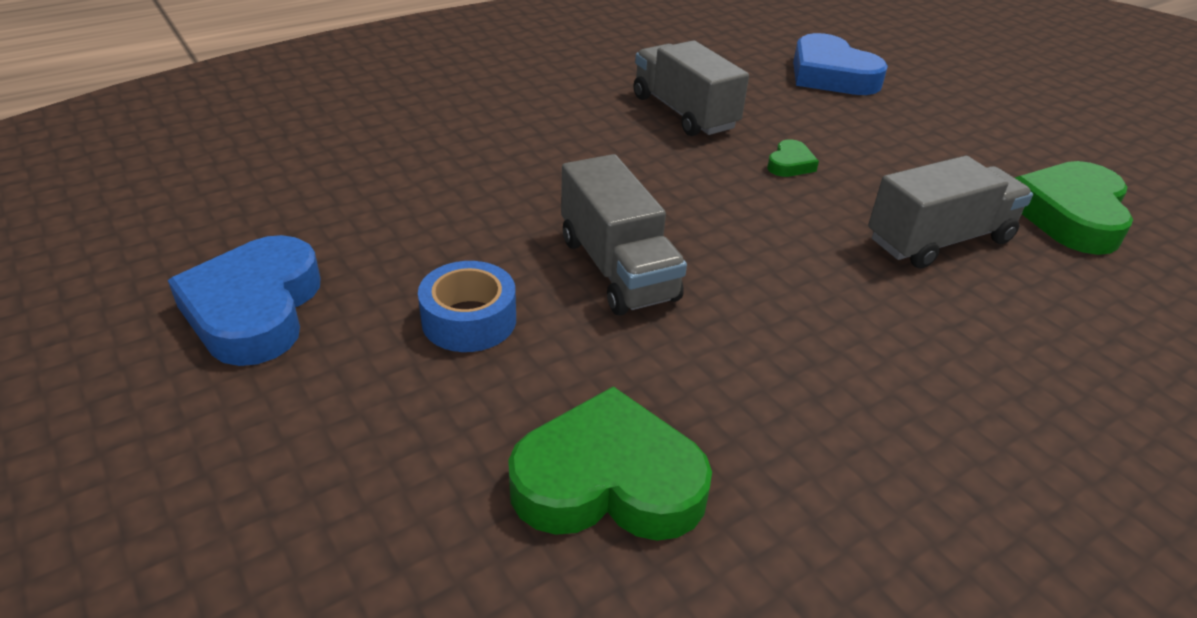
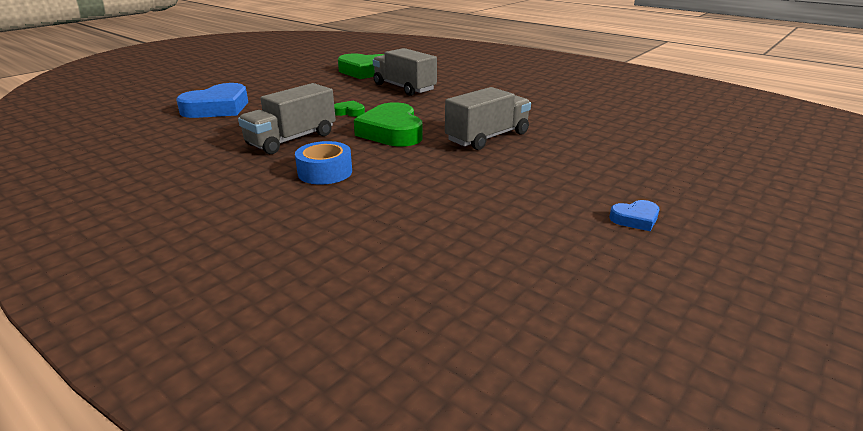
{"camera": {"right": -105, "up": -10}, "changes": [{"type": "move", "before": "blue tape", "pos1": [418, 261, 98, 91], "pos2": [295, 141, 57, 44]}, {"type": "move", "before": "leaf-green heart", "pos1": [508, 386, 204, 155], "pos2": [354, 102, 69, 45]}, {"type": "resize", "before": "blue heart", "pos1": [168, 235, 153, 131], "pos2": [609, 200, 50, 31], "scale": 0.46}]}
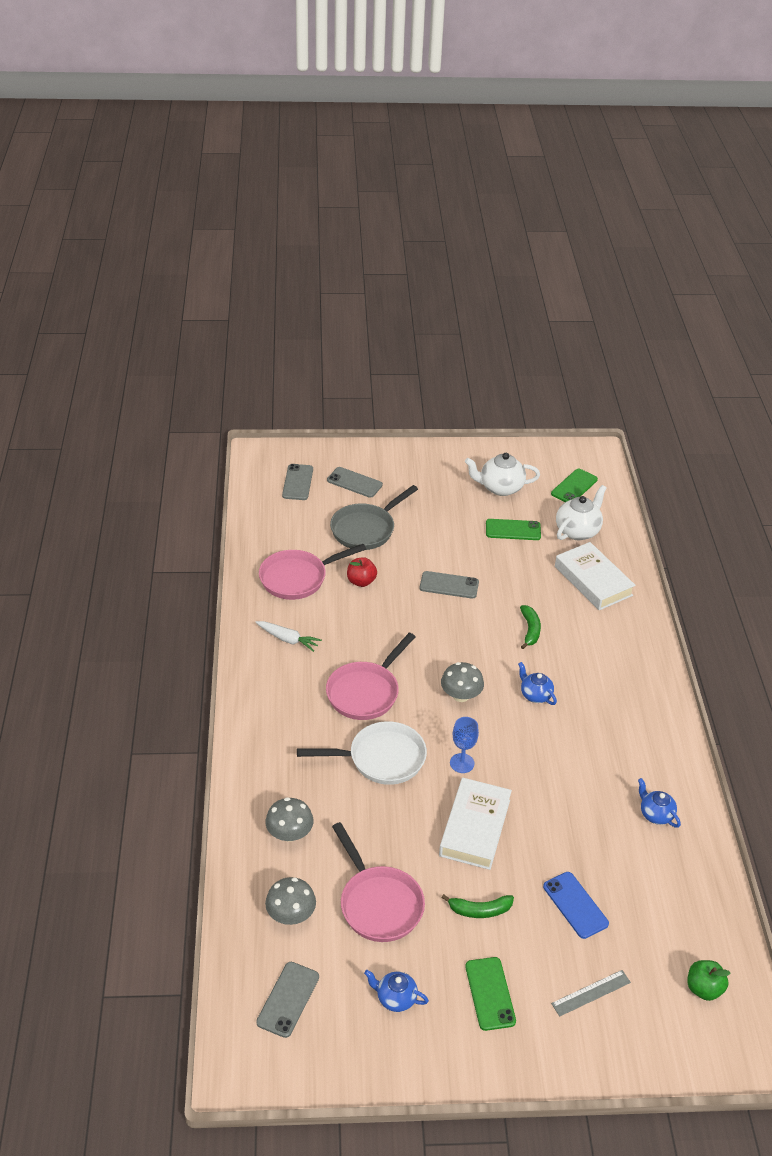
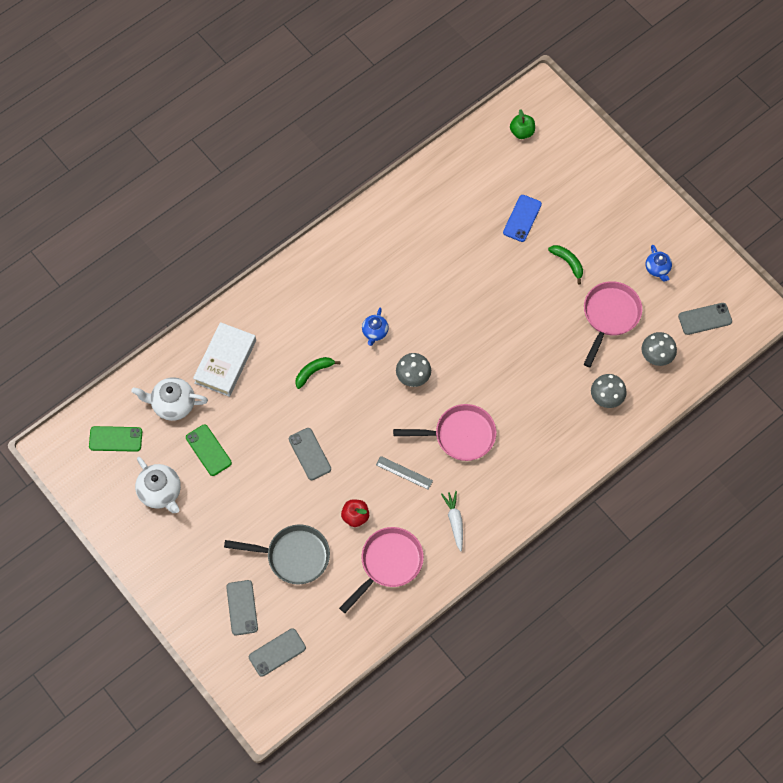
{"camera": {"right": -125, "up": 25}, "changes": [{"type": "delete", "before": "snow-white frying pan", "pos1": [297, 721, 130, 64]}, {"type": "delete", "before": "snow-white hardback", "pos1": [439, 778, 73, 92]}, {"type": "delete", "before": "blue goblet", "pos1": [450, 717, 29, 56]}, {"type": "delete", "before": "leaf-green phone", "pos1": [465, 957, 51, 74]}, {"type": "delete", "before": "blue teapot", "pos1": [638, 778, 43, 50]}, {"type": "move", "before": "ash-grey ruler", "pos1": [551, 970, 80, 47], "pos2": [376, 456, 57, 34]}, {"type": "rotate", "before": "pink frying pan", "pos1": [259, 544, 107, 56], "pos2": [339, 527, 85, 86], "turn": -75}]}
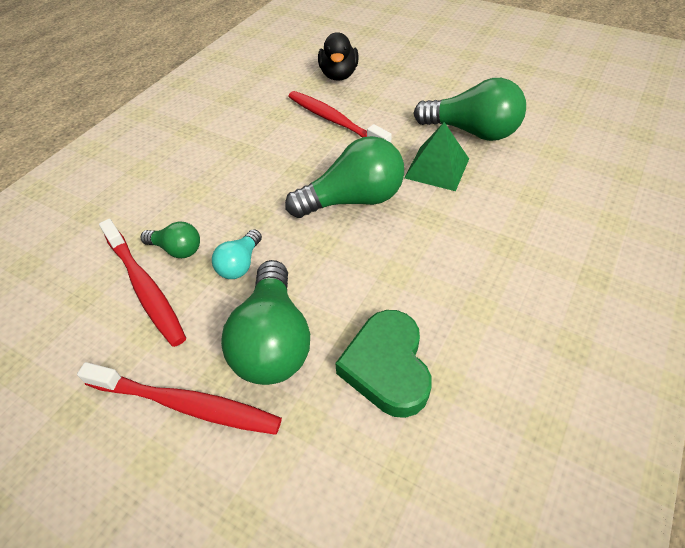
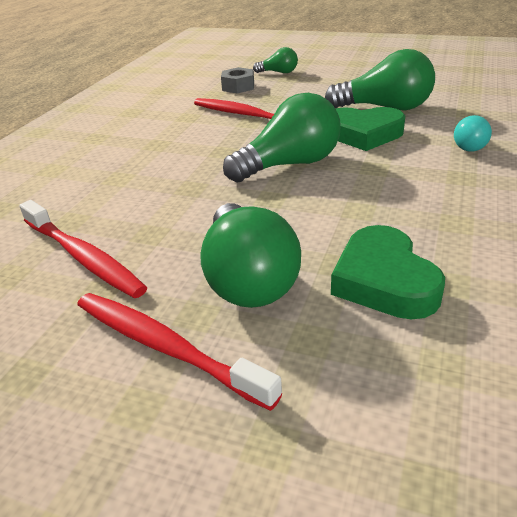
{"camera": {"right": -10, "up": -15}, "changes": [{"type": "move", "before": "leaf-green lightbulb", "pos1": [140, 222, 60, 36], "pos2": [253, 47, 45, 26]}, {"type": "move", "before": "aqua lightbulb", "pos1": [212, 229, 50, 50], "pos2": [454, 115, 38, 37]}, {"type": "replace", "before": "black rubber duck", "after": "ash-grey hexagon nut", "pos1": [318, 32, 41, 49], "pos2": [221, 67, 33, 26]}, {"type": "replace", "before": "leaf-green pyramid shape", "after": "leaf-green heart", "pos1": [404, 122, 65, 69], "pos2": [336, 107, 69, 44]}, {"type": "rotate", "before": "red dental brush", "pos1": [77, 362, 205, 73], "pos2": [77, 293, 205, 118], "turn": -150}]}
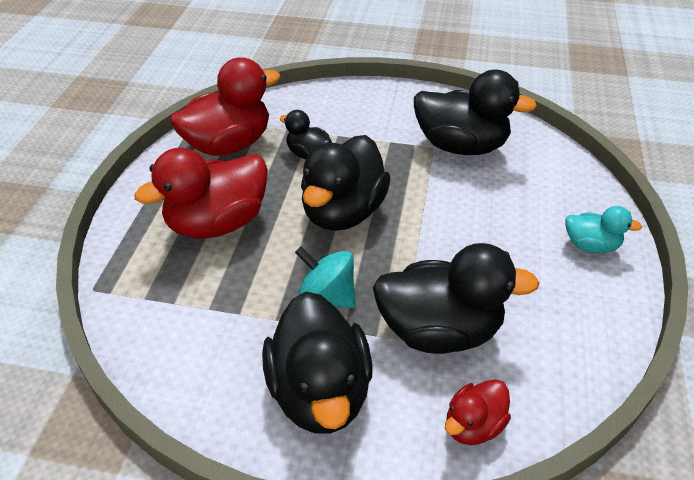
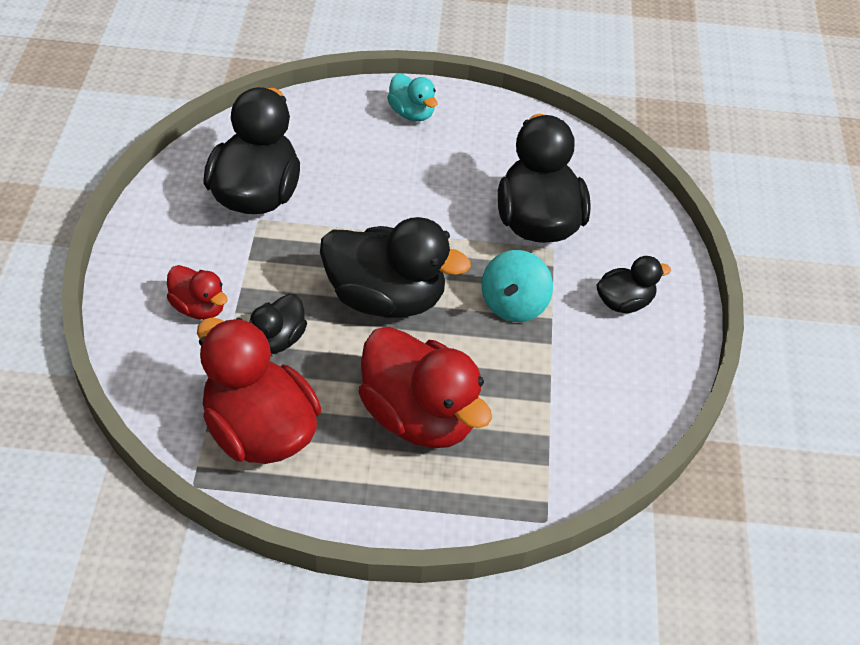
{"camera": {"right": -100, "up": 5}, "changes": [{"type": "move", "before": "red rubber duck", "pos1": [445, 379, 66, 66], "pos2": [167, 265, 61, 55]}, {"type": "rotate", "before": "aqua rubber duck", "pos1": [565, 206, 77, 48], "pos2": [387, 73, 50, 49], "turn": 135}, {"type": "resize", "before": "black rubber duck", "pos1": [262, 292, 111, 142], "pos2": [596, 256, 75, 57], "scale": 0.52}]}
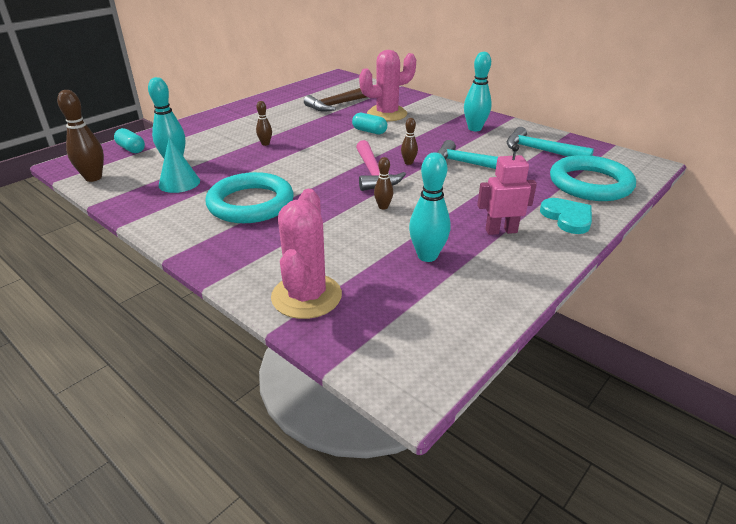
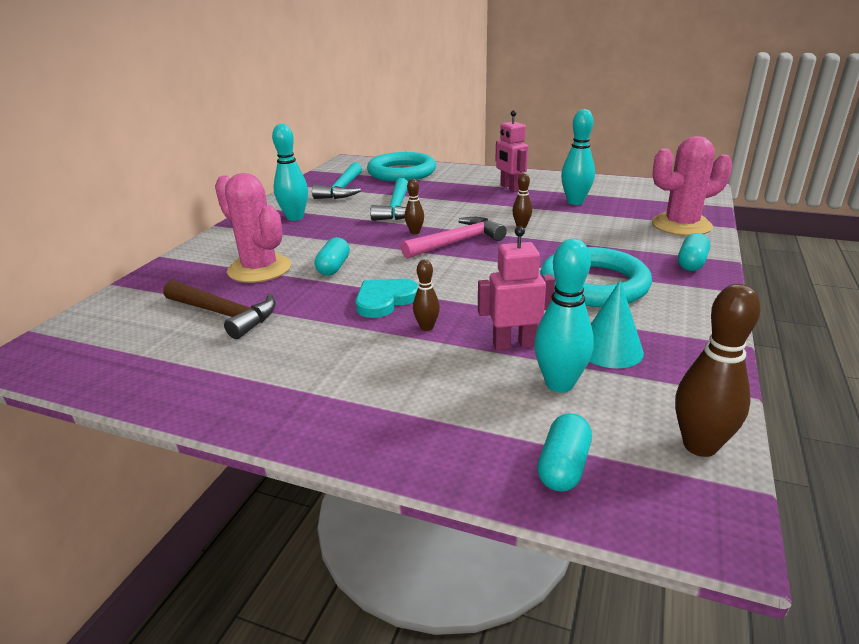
{"camera": {"right": -110, "up": -5}, "changes": [{"type": "insert", "after": "pink robot figure", "pos2": [478, 226, 77, 125]}, {"type": "insert", "after": "aqua pill", "pos2": [678, 233, 32, 38]}, {"type": "move", "before": "aqua heart", "pos1": [540, 198, 52, 36], "pos2": [356, 278, 62, 40]}]}
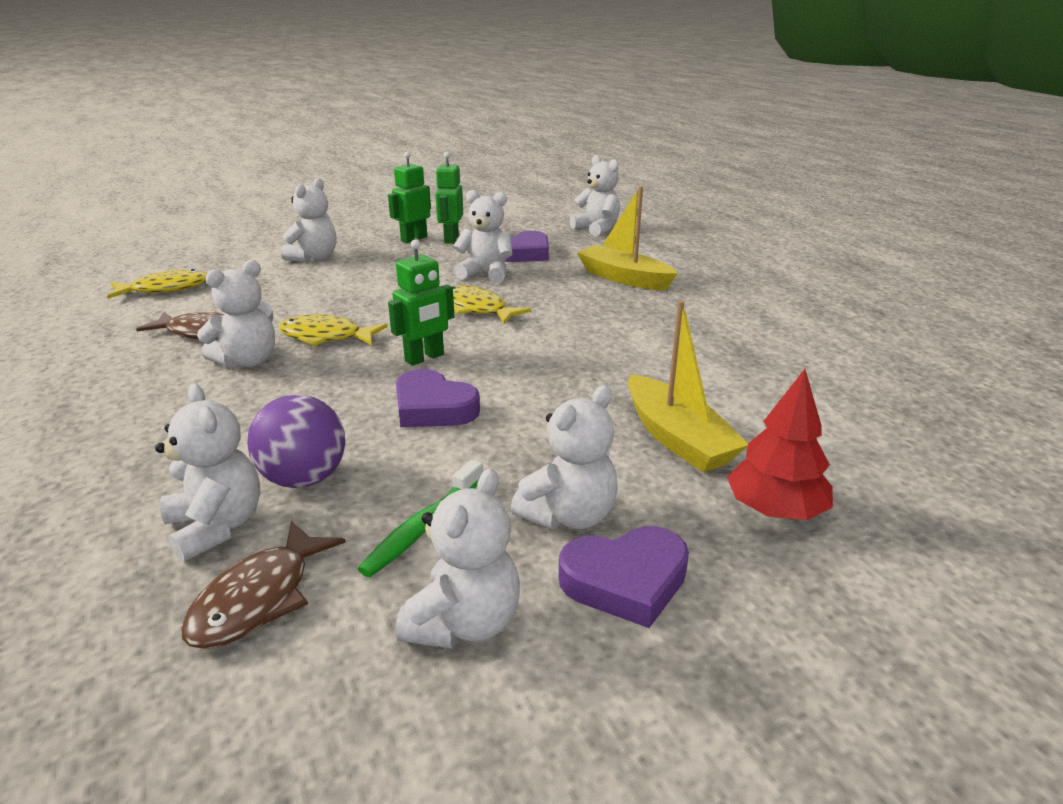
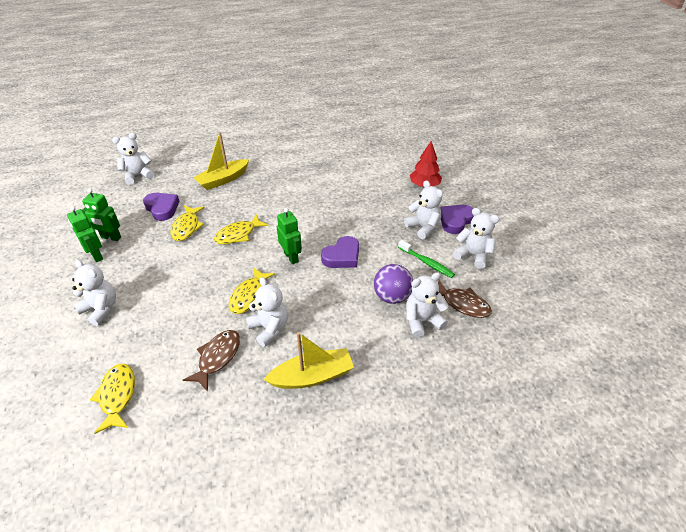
{"camera": {"right": -80, "up": 15}, "changes": [{"type": "move", "before": "yellow toy boat", "pos1": [628, 301, 120, 172], "pos2": [263, 332, 91, 57]}, {"type": "replace", "before": "snow-white teddy", "after": "yellow fish figure", "pos1": [453, 190, 60, 93], "pos2": [170, 206, 35, 35]}, {"type": "rotate", "before": "violet heart", "pos1": [559, 526, 130, 102], "pos2": [440, 205, 34, 29], "turn": -135}]}
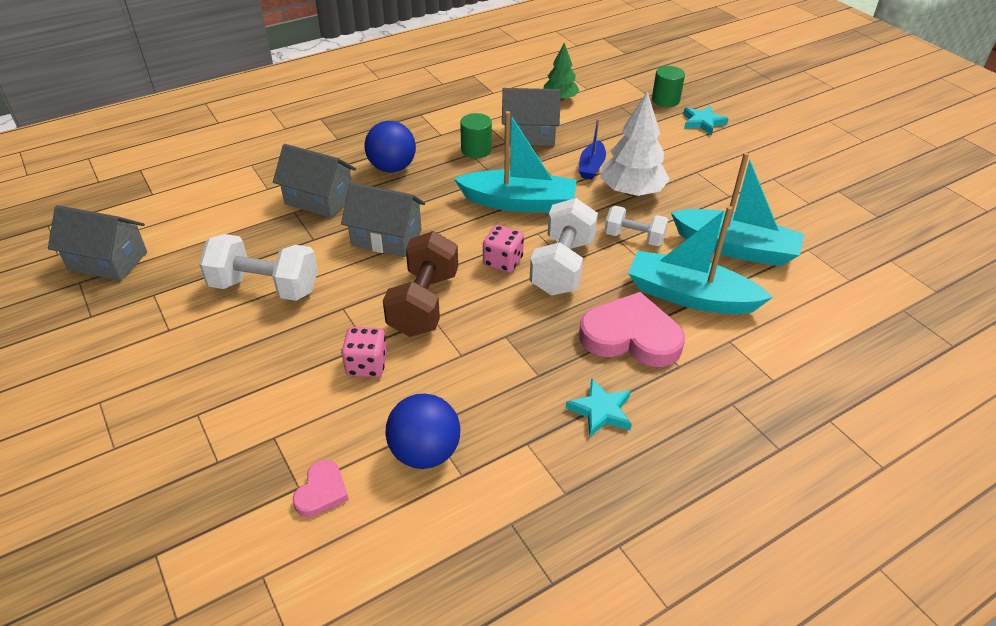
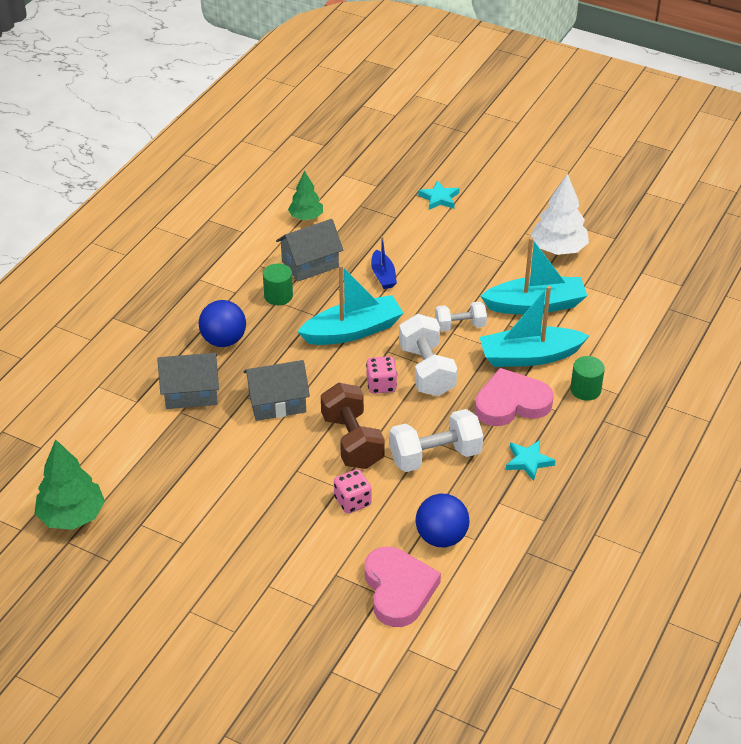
{"camera": {"right": -30, "up": 0}, "changes": [{"type": "move", "before": "snow-white dumbbell", "pos1": [199, 234, 119, 67], "pos2": [389, 409, 94, 63]}, {"type": "move", "before": "snow-white tree", "pos1": [600, 91, 70, 105], "pos2": [531, 174, 58, 81]}, {"type": "move", "before": "leaf-green solid cylinder", "pos1": [652, 66, 33, 41], "pos2": [570, 356, 35, 45]}, {"type": "replace", "before": "ash-grey cottage", "after": "leaf-green tree", "pos1": [48, 205, 99, 76], "pos2": [34, 439, 71, 91]}, {"type": "resize", "before": "pink heart", "pos1": [293, 460, 56, 57], "pos2": [365, 547, 76, 80], "scale": 2.0}]}
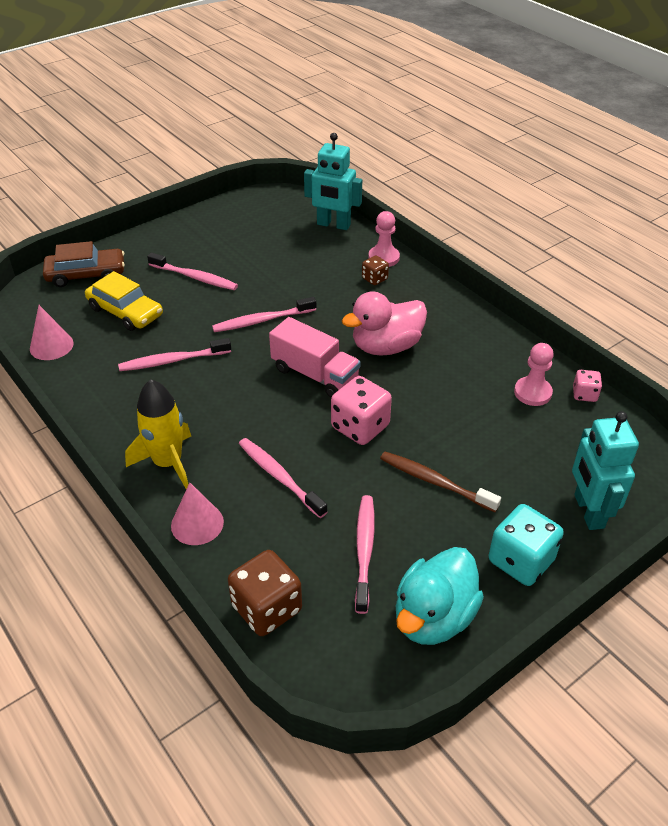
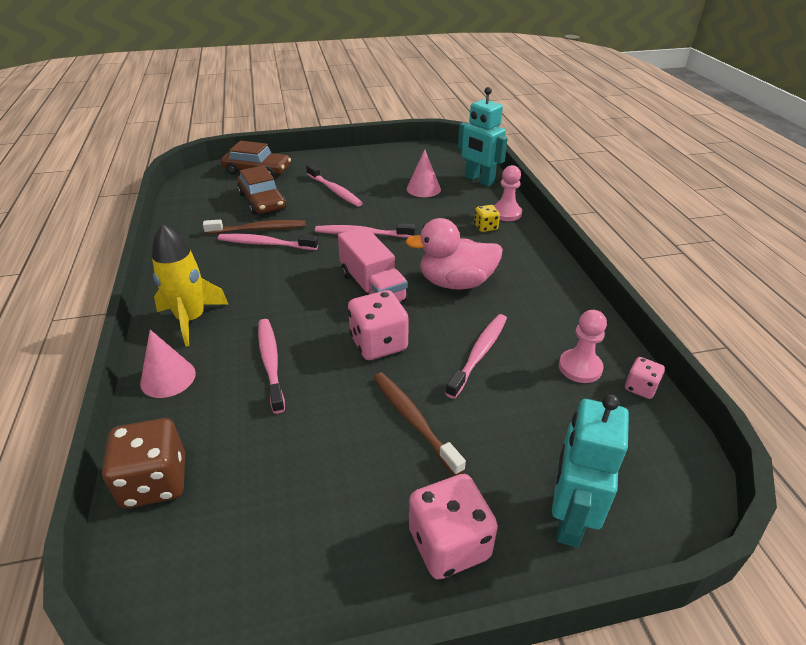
{"camera": {"right": 25, "up": -5}, "changes": [{"type": "delete", "before": "aqua rubber duck", "pos1": [396, 547, 88, 98]}, {"type": "insert", "after": "dark brown dental brush", "pos2": [203, 220, 103, 14]}, {"type": "move", "before": "pink solid cone", "pos1": [30, 305, 44, 55], "pos2": [407, 150, 34, 47]}, {"type": "move", "before": "pink dental brush", "pos1": [355, 495, 20, 119], "pos2": [445, 314, 62, 85]}, {"type": "recolor", "before": "yellow car", "after": "dark brown car", "pos1": [85, 271, 78, 60], "pos2": [237, 165, 49, 50]}, {"type": "recolor", "before": "dark brown game die", "after": "yellow game die", "pos1": [362, 256, 27, 29], "pos2": [474, 205, 26, 27]}, {"type": "recolor", "before": "aqua game die", "after": "pink game die", "pos1": [489, 504, 75, 82], "pos2": [409, 474, 89, 106]}]}
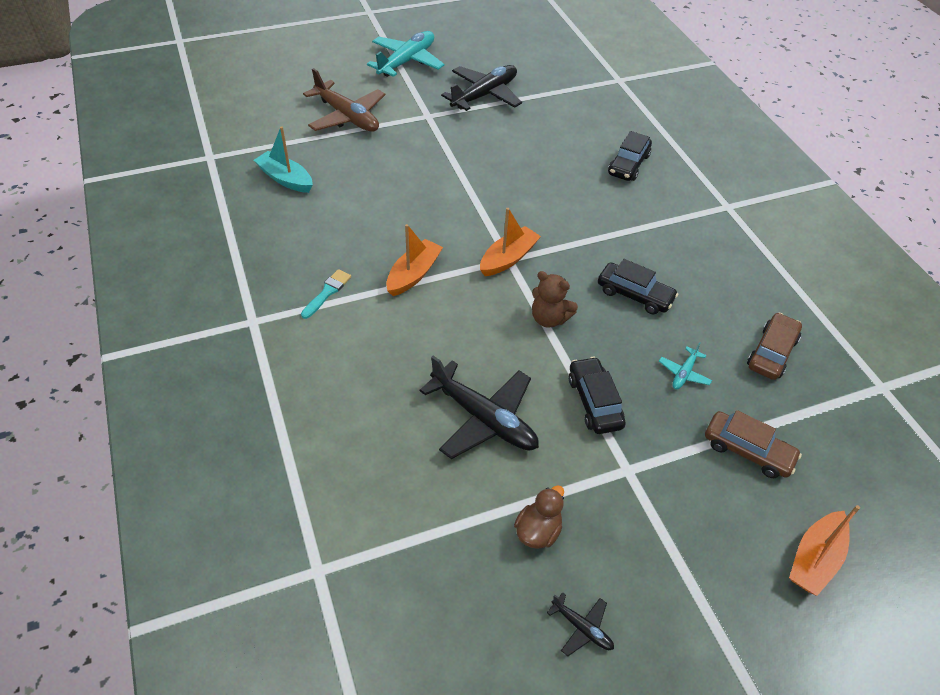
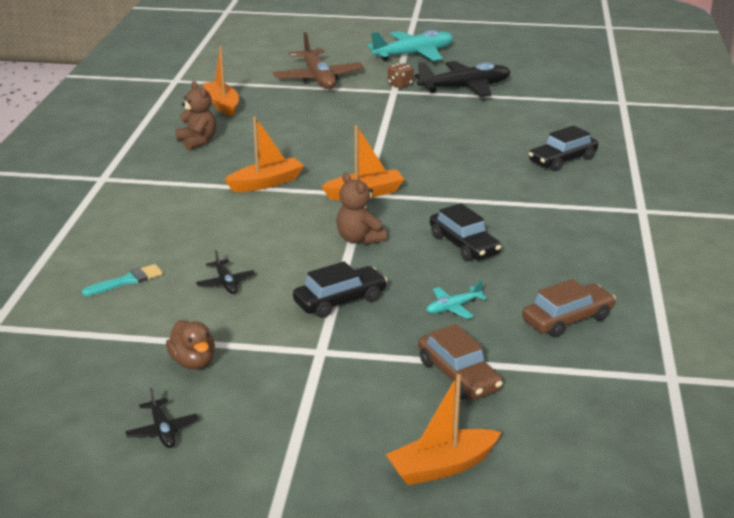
{"camera": {"right": 30, "up": -20}, "changes": [{"type": "insert", "after": "dark brown teddy", "pos2": [176, 81, 40, 69]}, {"type": "insert", "after": "dark brown game die", "pos2": [388, 62, 25, 26]}, {"type": "move", "before": "aqua paintbrush", "pos1": [301, 269, 50, 50], "pos2": [82, 264, 81, 32]}, {"type": "recolor", "before": "aqua toy boat", "after": "orange toy boat", "pos1": [254, 126, 59, 67], "pos2": [202, 46, 37, 71]}, {"type": "rotate", "before": "dark brown rubber duck", "pos1": [514, 485, 50, 64], "pos2": [166, 320, 49, 49], "turn": 90}, {"type": "rotate", "before": "black car", "pos1": [569, 357, 57, 77], "pos2": [293, 261, 95, 57], "turn": 45}, {"type": "resize", "before": "black aeroplane", "pos1": [419, 356, 120, 103], "pos2": [196, 250, 60, 44], "scale": 0.46}]}
